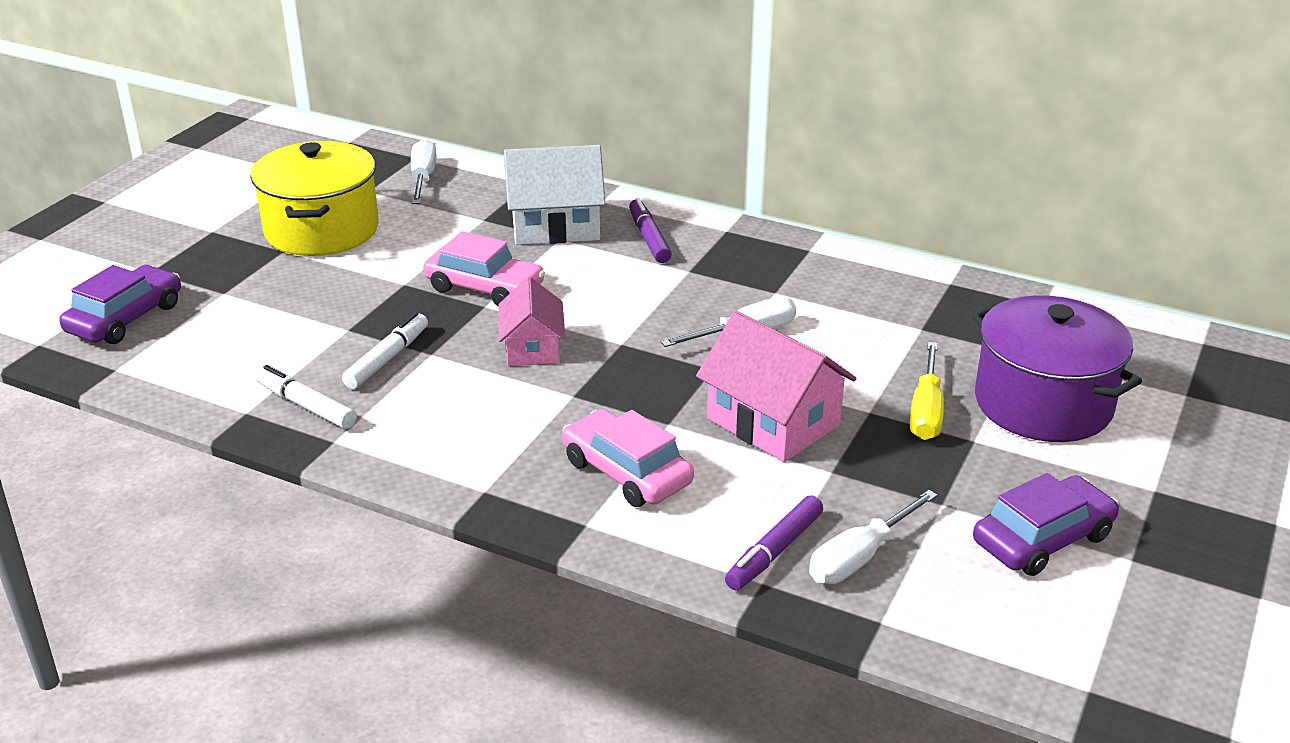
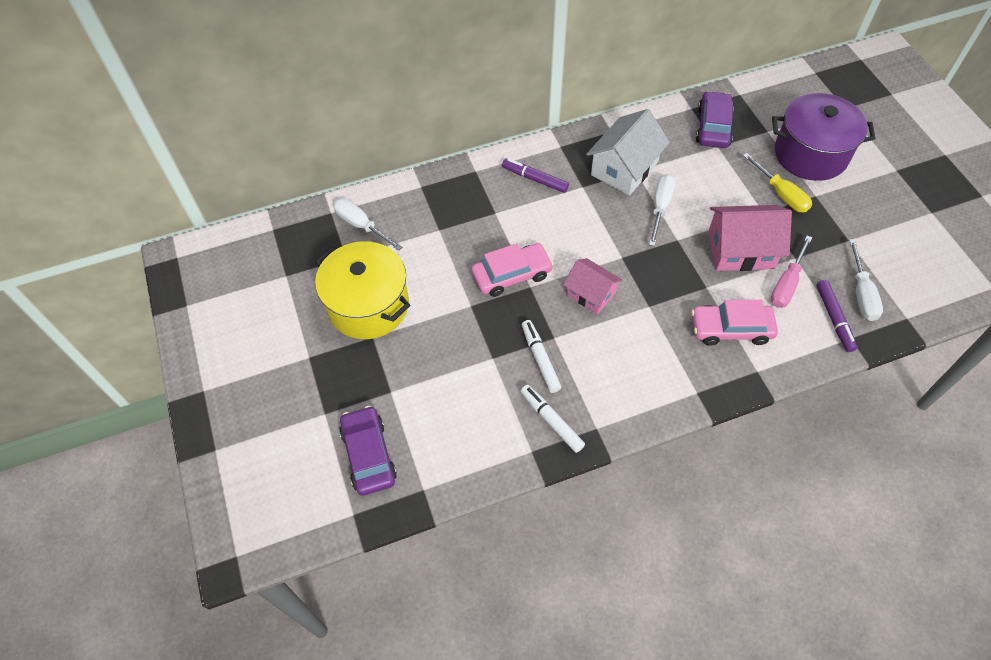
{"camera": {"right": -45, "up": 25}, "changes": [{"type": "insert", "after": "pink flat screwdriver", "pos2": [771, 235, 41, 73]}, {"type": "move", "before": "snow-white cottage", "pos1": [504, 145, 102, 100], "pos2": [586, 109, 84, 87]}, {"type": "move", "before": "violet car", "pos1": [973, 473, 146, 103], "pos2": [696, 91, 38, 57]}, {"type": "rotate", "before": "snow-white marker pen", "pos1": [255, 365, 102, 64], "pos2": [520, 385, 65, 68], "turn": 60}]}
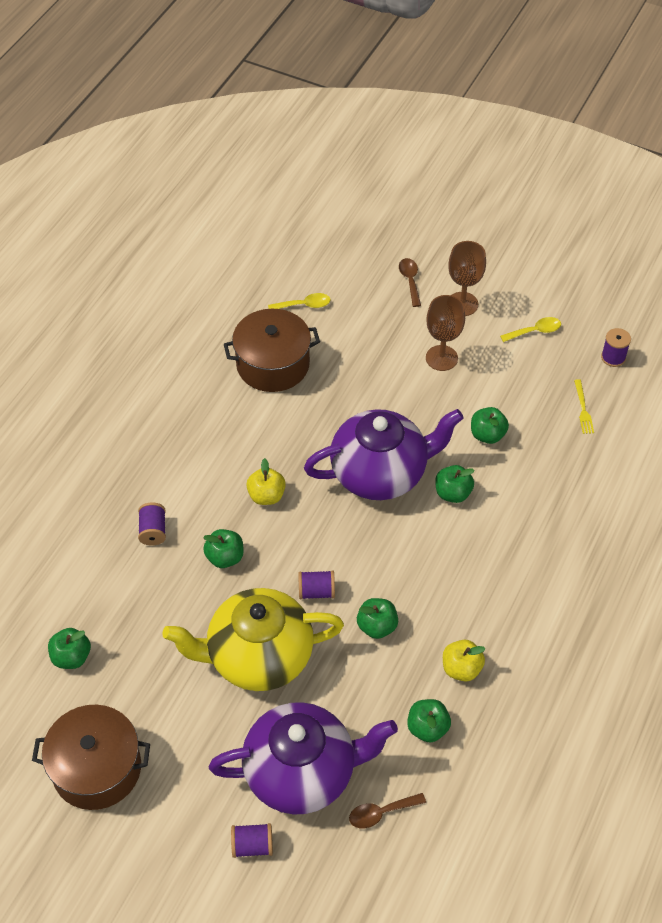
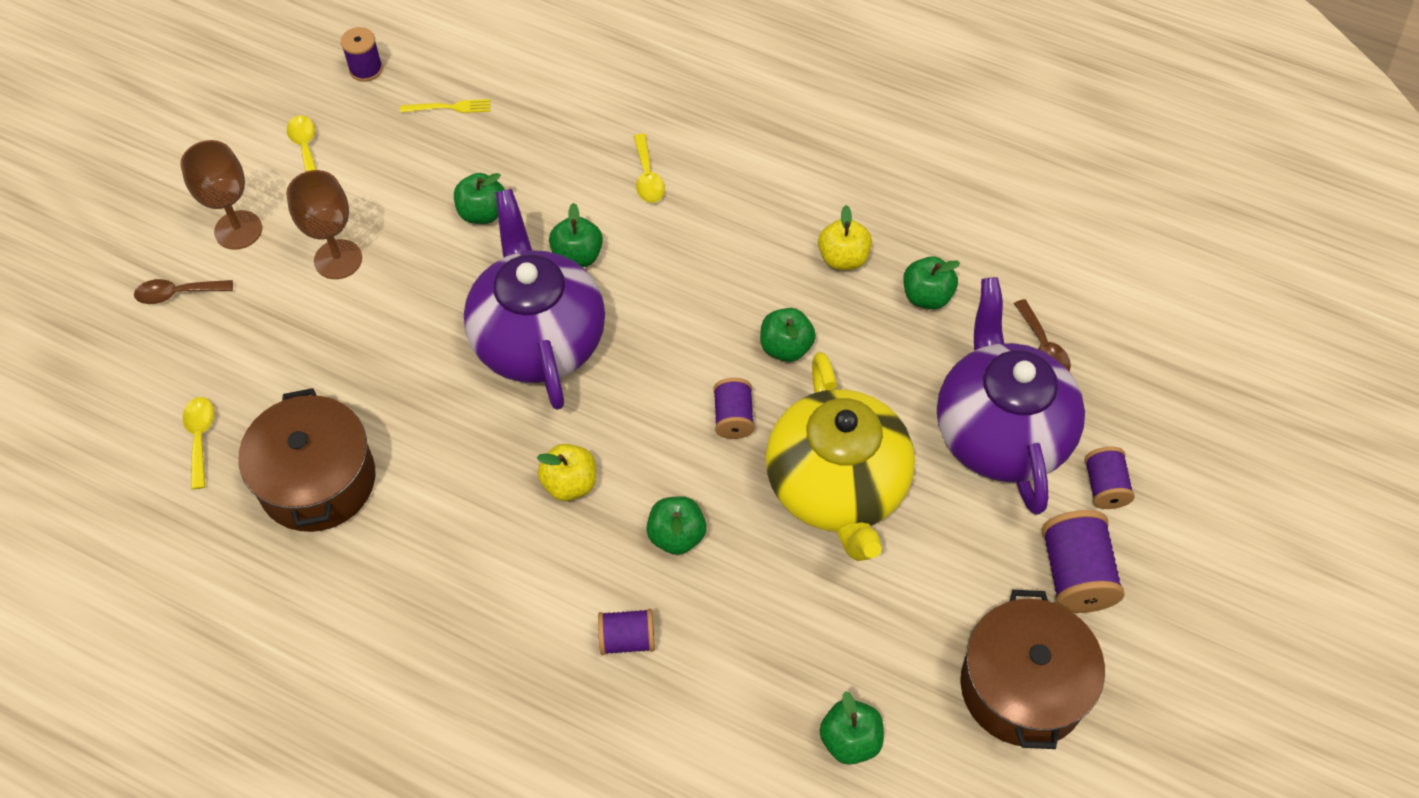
{"camera": {"right": -90, "up": 5}, "changes": [{"type": "insert", "after": "yellow teaspoon", "pos2": [633, 134, 32, 69]}, {"type": "insert", "after": "violet reel of thread", "pos2": [1042, 510, 83, 103]}]}
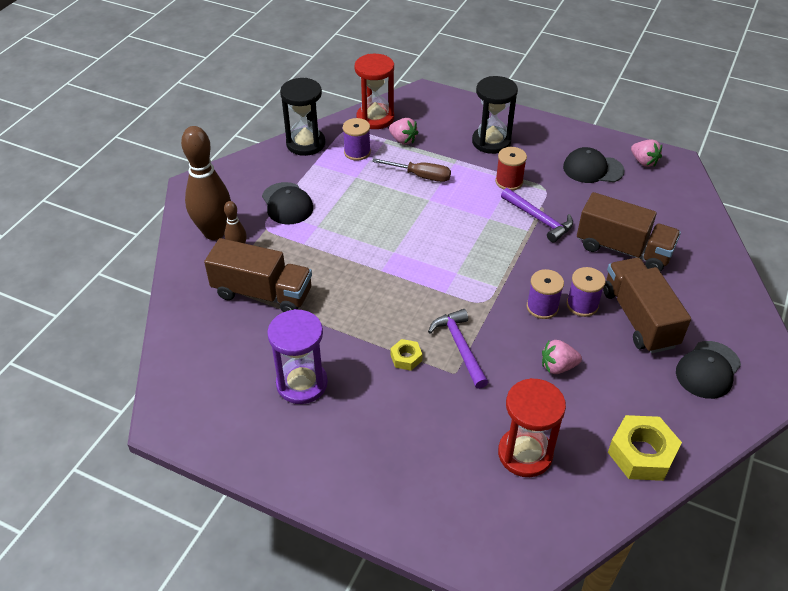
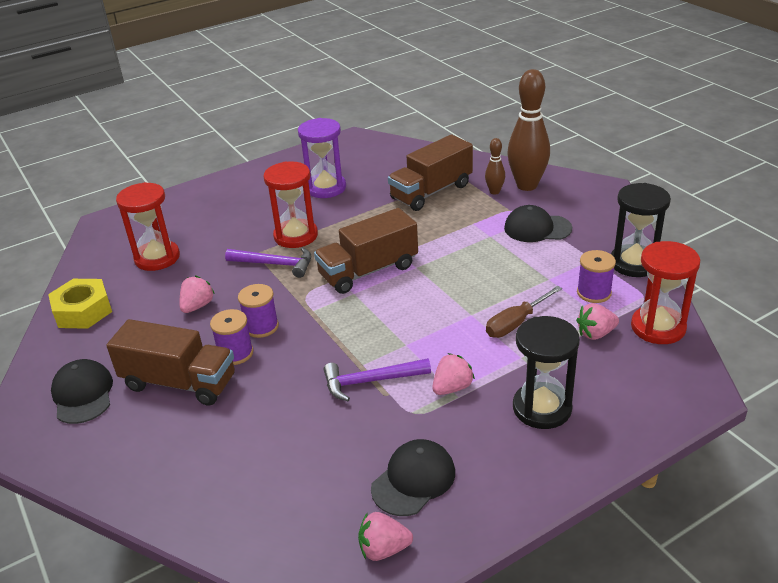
{"camera": {"right": 125, "up": -10}, "changes": [{"type": "move", "before": "dark brown lorry", "pos1": [577, 192, 104, 79], "pos2": [314, 208, 104, 86]}, {"type": "replace", "before": "yellow hexagon nut", "after": "red sand timer", "pos1": [391, 339, 32, 32], "pos2": [264, 161, 54, 87]}, {"type": "replace", "before": "red reel of thread", "after": "pink strawberry", "pos1": [495, 147, 32, 44], "pos2": [432, 353, 43, 42]}]}
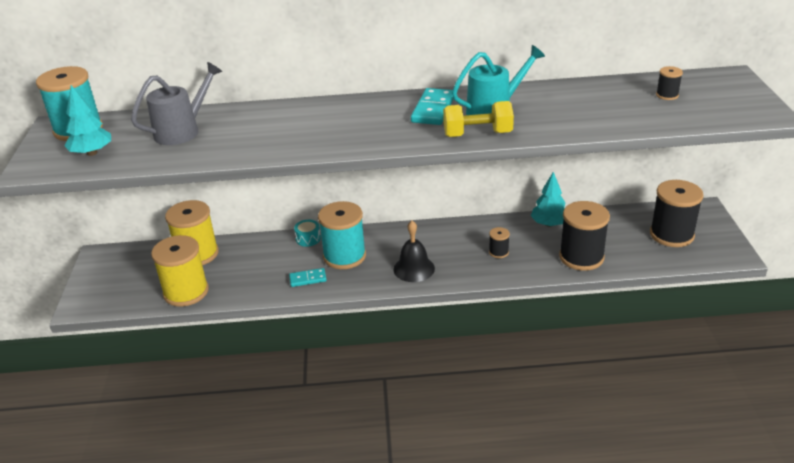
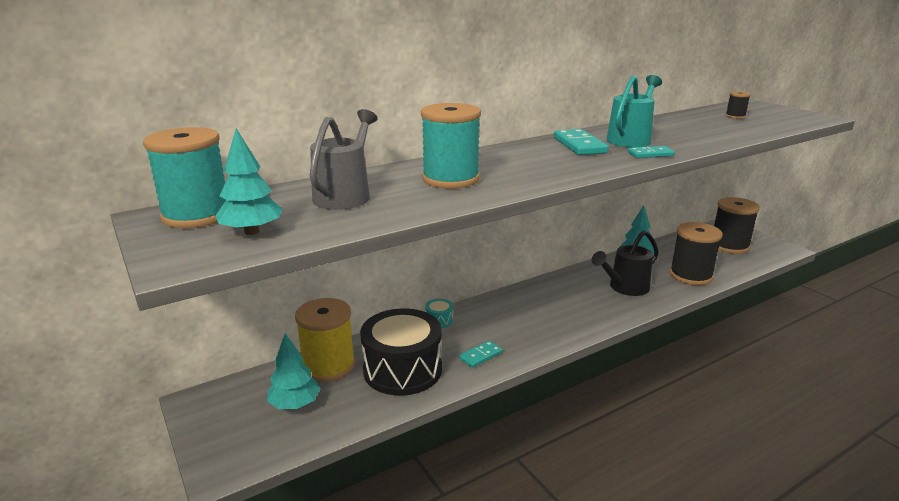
{"camera": {"right": -30, "up": -10}, "changes": [{"type": "delete", "before": "yellow reel of thread", "pos1": [151, 235, 58, 72]}, {"type": "delete", "before": "black bell", "pos1": [393, 221, 42, 61]}, {"type": "insert", "after": "aqua tree", "pos2": [267, 333, 53, 76]}, {"type": "insert", "after": "black drum", "pos2": [360, 308, 82, 88]}, {"type": "move", "before": "aqua reel of thread", "pos1": [318, 201, 48, 68], "pos2": [421, 103, 60, 86]}, {"type": "replace", "before": "yellow dumbbell", "after": "aqua domino piece", "pos1": [443, 101, 71, 36], "pos2": [628, 146, 47, 12]}, {"type": "replace", "before": "black reel of thread", "after": "black watering can", "pos1": [489, 227, 21, 31], "pos2": [591, 231, 68, 65]}]}
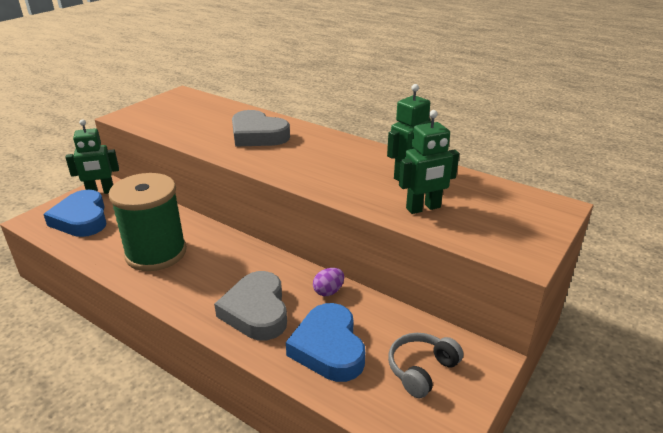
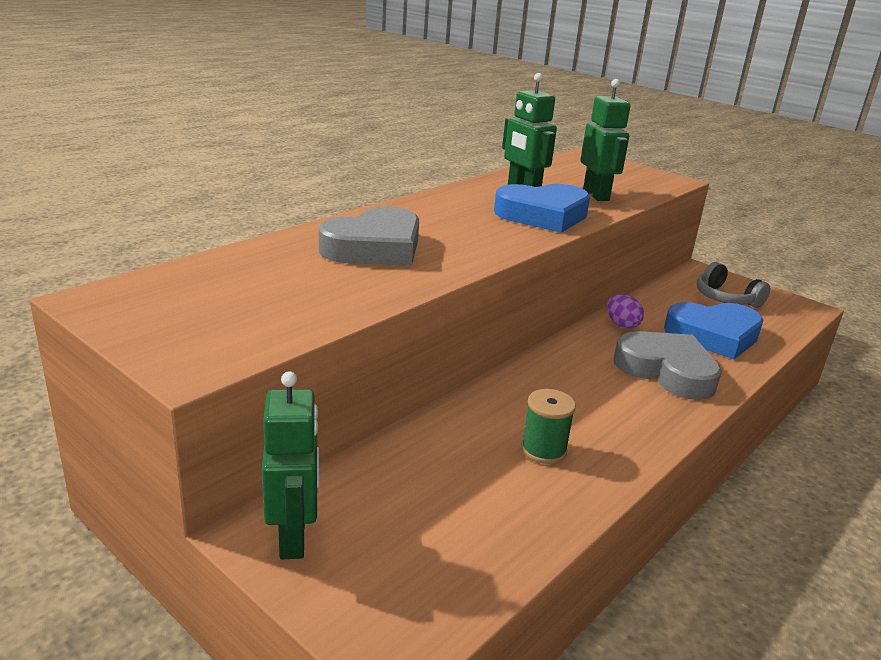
{"camera": {"right": -85, "up": -5}, "changes": [{"type": "move", "before": "blue heart", "pos1": [43, 190, 63, 47], "pos2": [494, 184, 96, 49]}, {"type": "rotate", "before": "ash-grey heart", "pos1": [214, 271, 73, 69], "pos2": [614, 331, 108, 69], "turn": -135}, {"type": "resize", "before": "leaf-green reel of thread", "pos1": [109, 173, 78, 98], "pos2": [521, 389, 55, 75], "scale": 0.44}]}
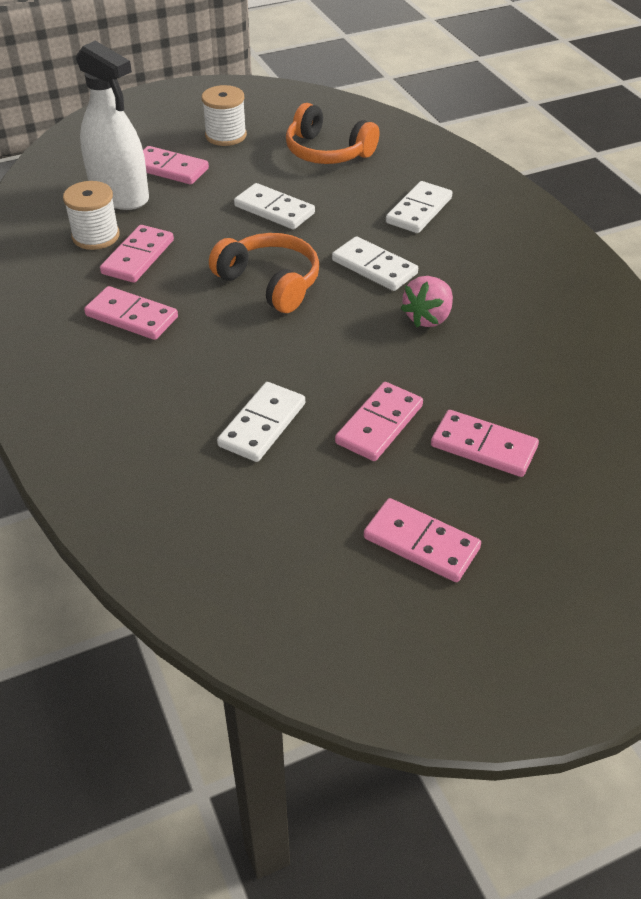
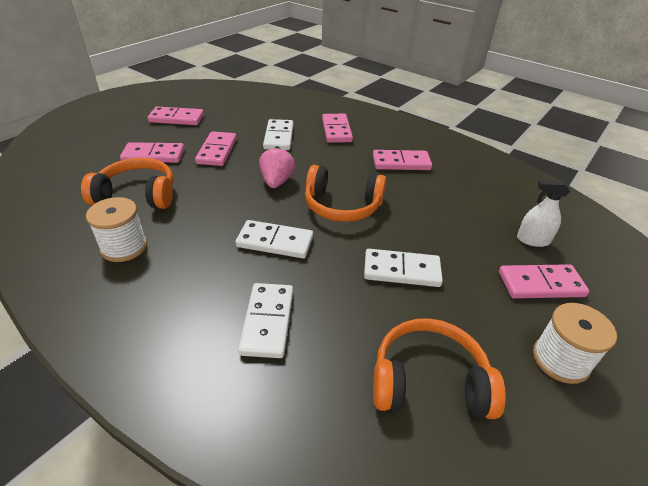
{"camera": {"right": 150, "up": -5}, "changes": [{"type": "insert", "after": "orange headphones", "pos2": [81, 158, 93, 51]}, {"type": "move", "before": "snow-white reel of thread", "pos1": [63, 181, 57, 69], "pos2": [86, 197, 61, 65]}, {"type": "move", "before": "pink domino piece", "pos1": [100, 225, 74, 58], "pos2": [322, 114, 31, 29]}, {"type": "move", "before": "pink strawberry", "pos1": [400, 276, 53, 51], "pos2": [259, 146, 36, 42]}, {"type": "resize", "before": "snow-white spray cleaner", "pos1": [76, 41, 73, 169], "pos2": [517, 180, 53, 67], "scale": 0.5}]}
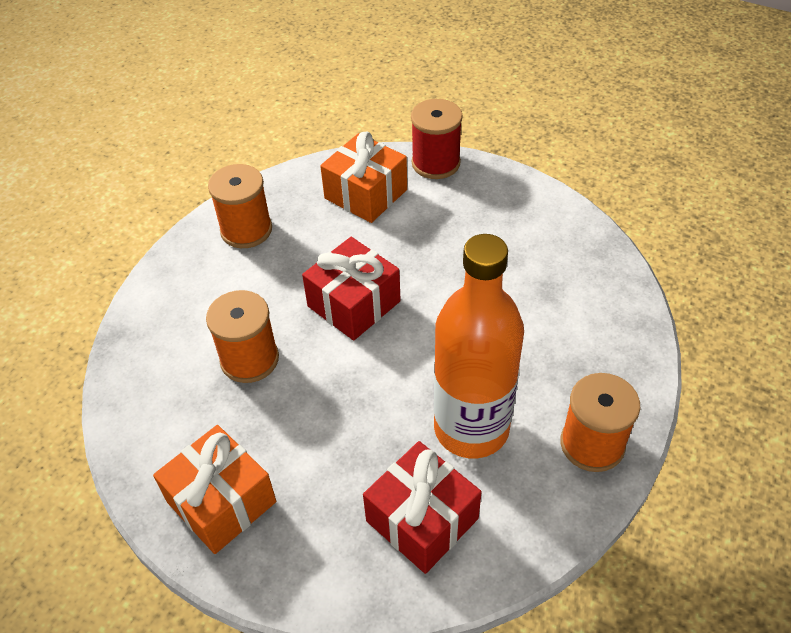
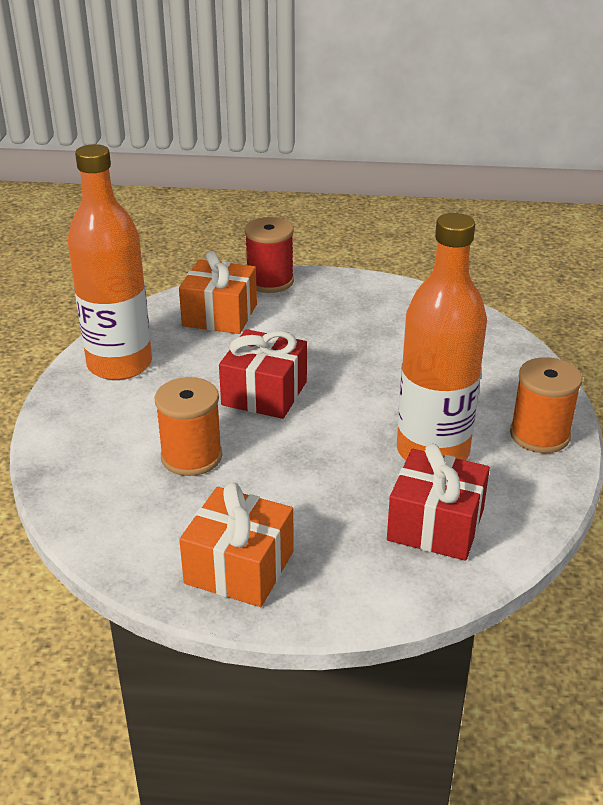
{"camera": {"right": -25, "up": -15}, "changes": [{"type": "replace", "before": "orange reel of thread", "after": "orange bottle", "pos1": [208, 164, 64, 84], "pos2": [68, 144, 84, 236]}]}
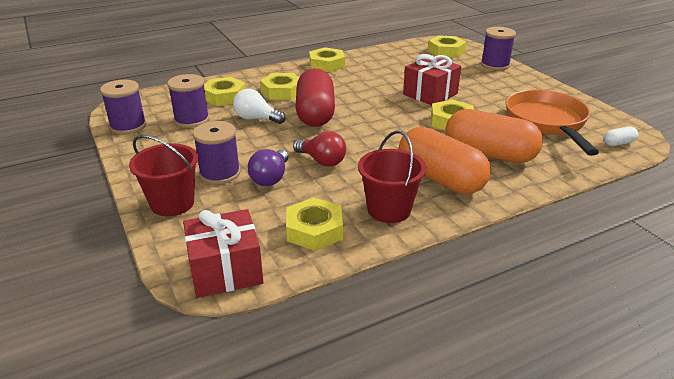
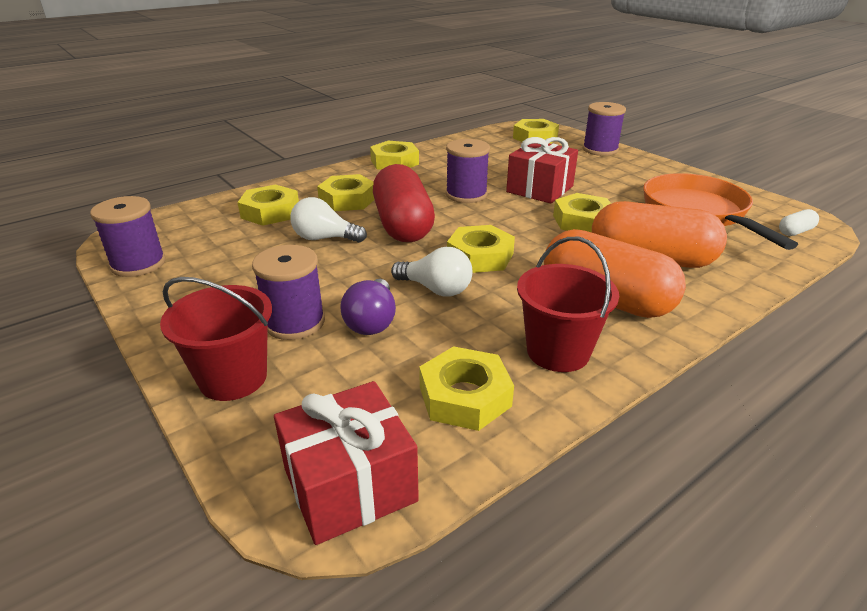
{"camera": {"right": -10, "up": 0}, "changes": [{"type": "insert", "after": "yellow hexagon nut", "pos2": [447, 225, 68, 48]}, {"type": "move", "before": "violet reel of thread", "pos1": [167, 74, 42, 54], "pos2": [446, 139, 44, 64]}, {"type": "recolor", "before": "red lightbulb", "after": "snow-white lightbulb", "pos1": [293, 131, 53, 36], "pos2": [391, 247, 81, 50]}]}
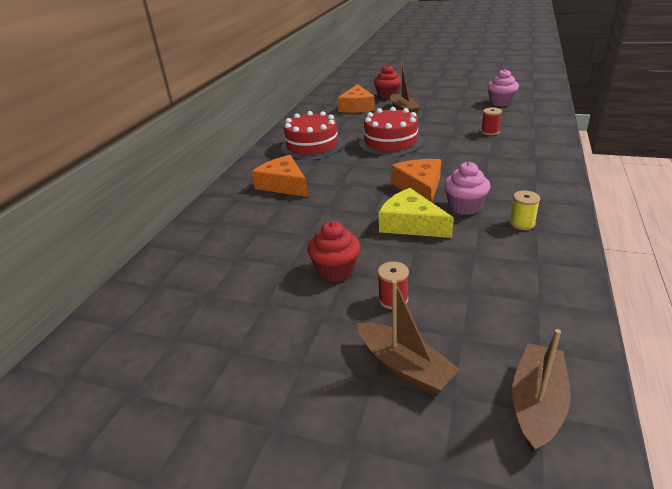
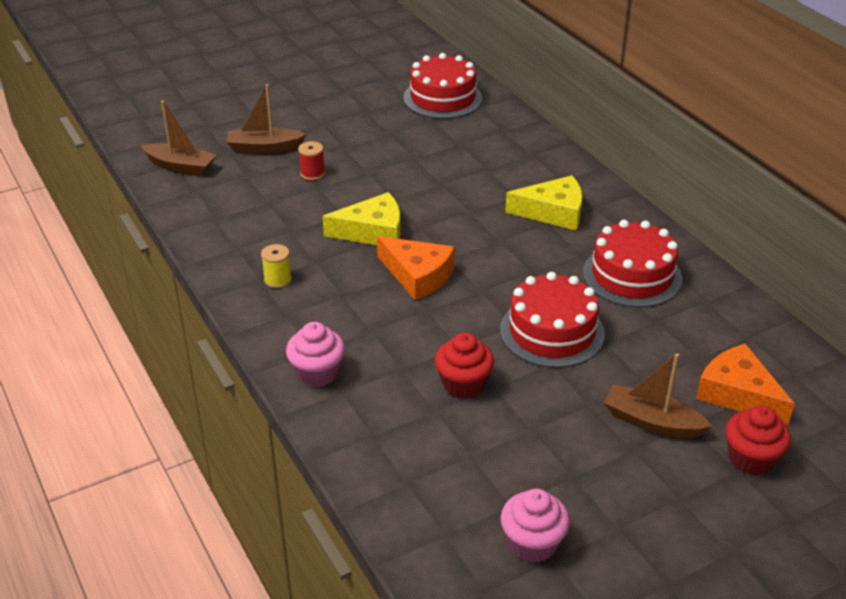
{"camera": {"right": 130, "up": 5}, "changes": [{"type": "delete", "before": "red reel of thread", "pos1": [481, 107, 21, 28]}, {"type": "insert", "after": "red cake", "pos2": [404, 53, 79, 66]}, {"type": "move", "before": "red muffin", "pos1": [307, 221, 53, 61], "pos2": [435, 333, 59, 66]}, {"type": "move", "before": "pink muffin", "pos1": [444, 162, 46, 53], "pos2": [286, 322, 59, 65]}, {"type": "recolor", "before": "orange piece of cheese", "after": "yellow piece of cheese", "pos1": [252, 155, 56, 42], "pos2": [505, 175, 78, 56]}, {"type": "rotate", "before": "dark brown toy boat", "pos1": [512, 329, 59, 124], "pos2": [141, 101, 76, 75], "turn": -45}]}
